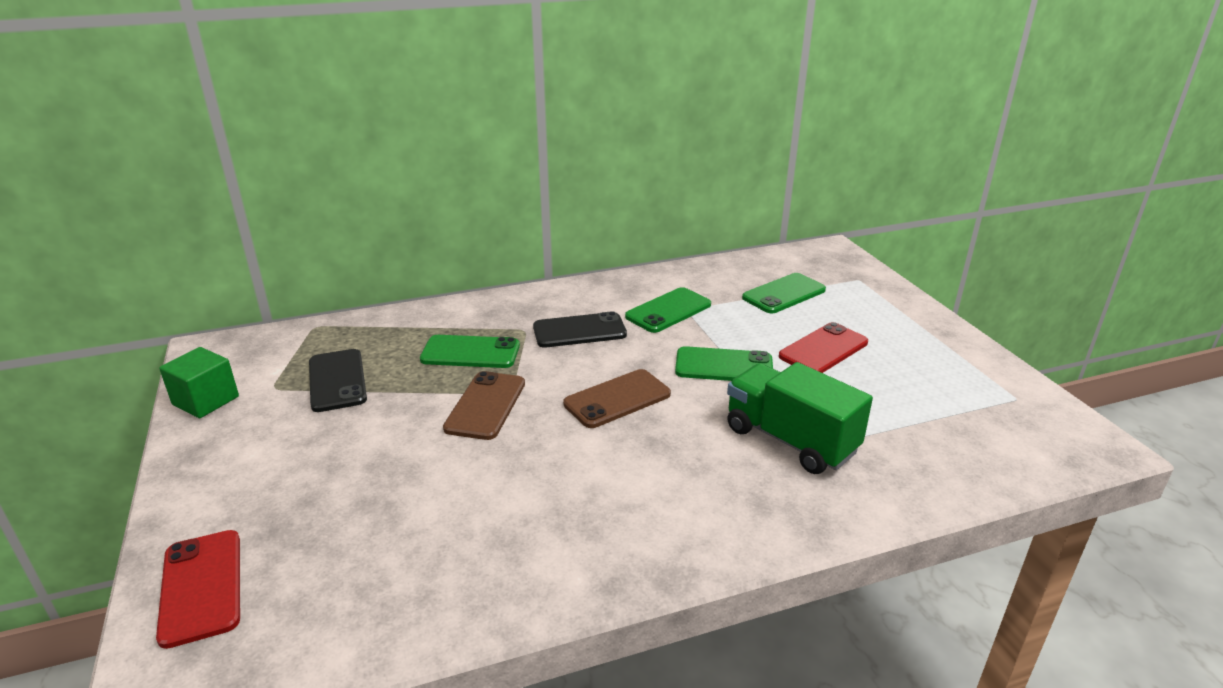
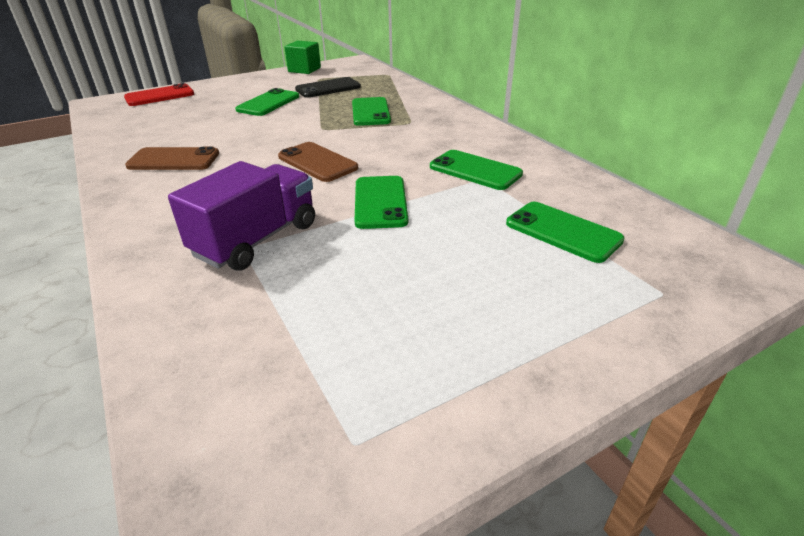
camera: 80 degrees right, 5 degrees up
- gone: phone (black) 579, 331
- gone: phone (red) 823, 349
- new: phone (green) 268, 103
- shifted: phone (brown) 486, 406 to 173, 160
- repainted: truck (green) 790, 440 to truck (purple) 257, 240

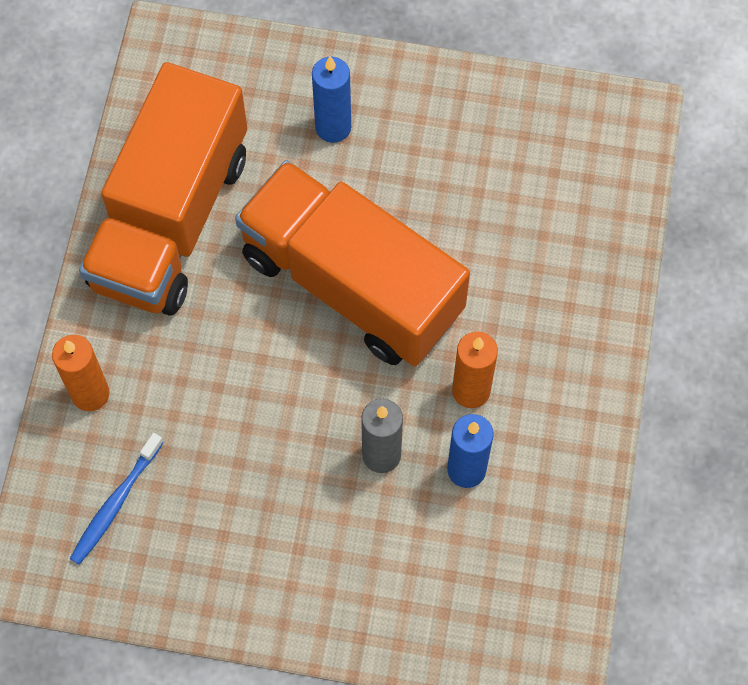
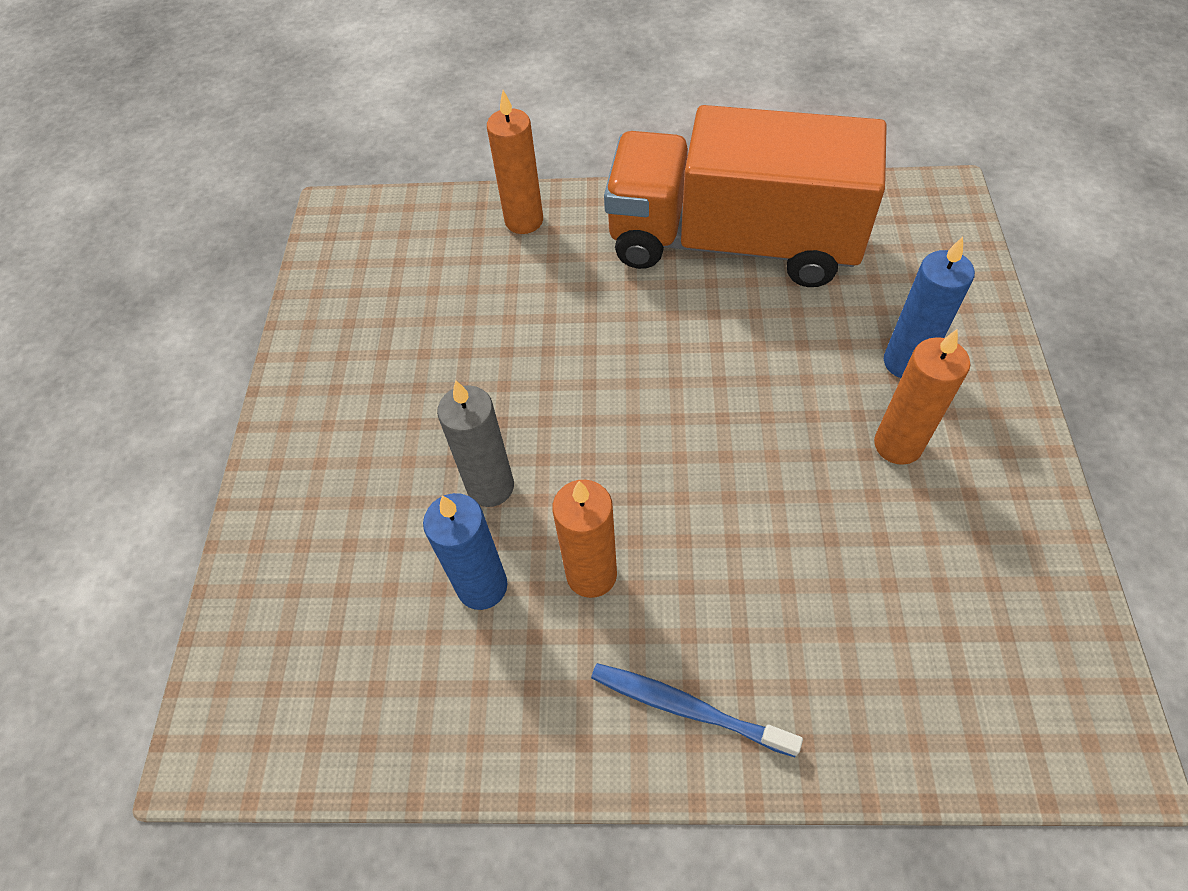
camera: 85 degrees right, 10 degrees down
- gone: truck (orange) 351, 284
- new: candle (orange) 897, 445
- shifted: toothbrush (blue) 115, 503 to 687, 708

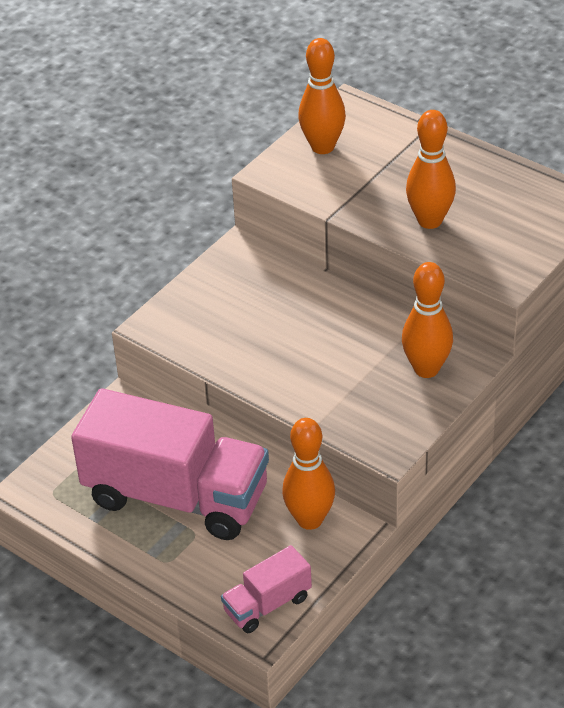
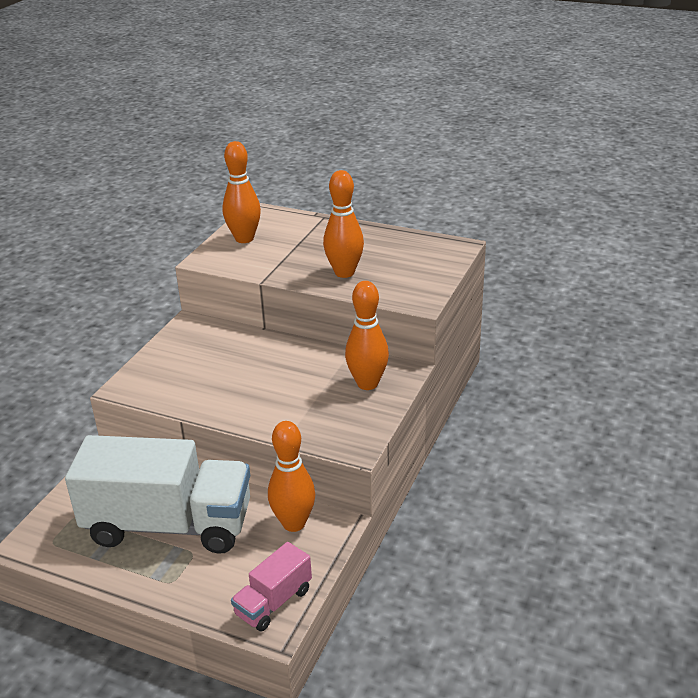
camera: 15 degrees left, 10 degrees down
- repainted: truck (pink) 176, 496 to truck (white) 169, 525

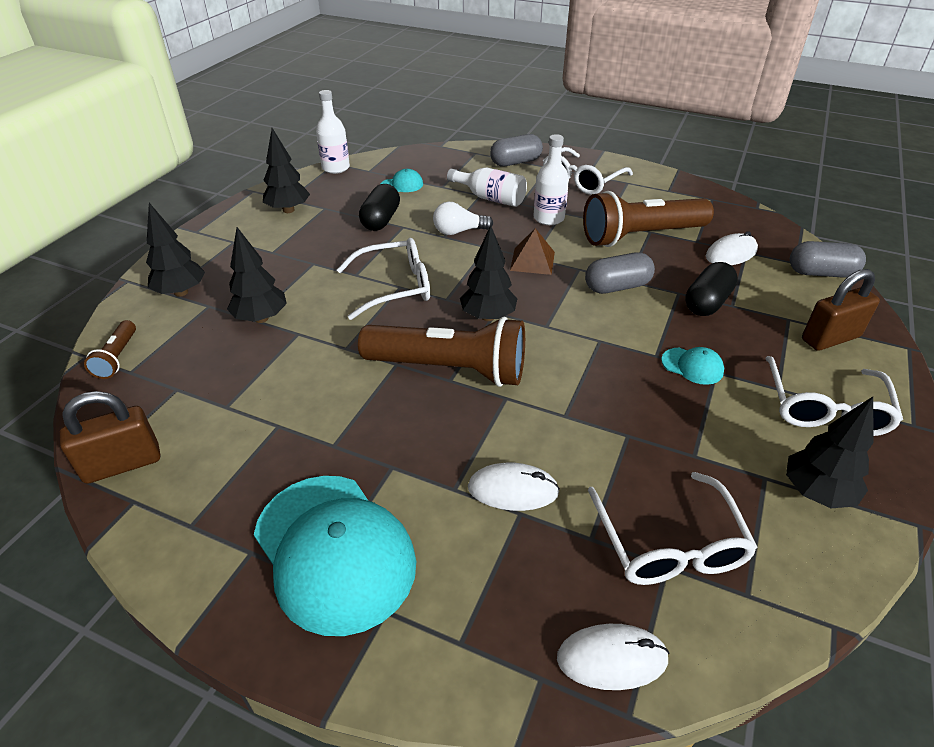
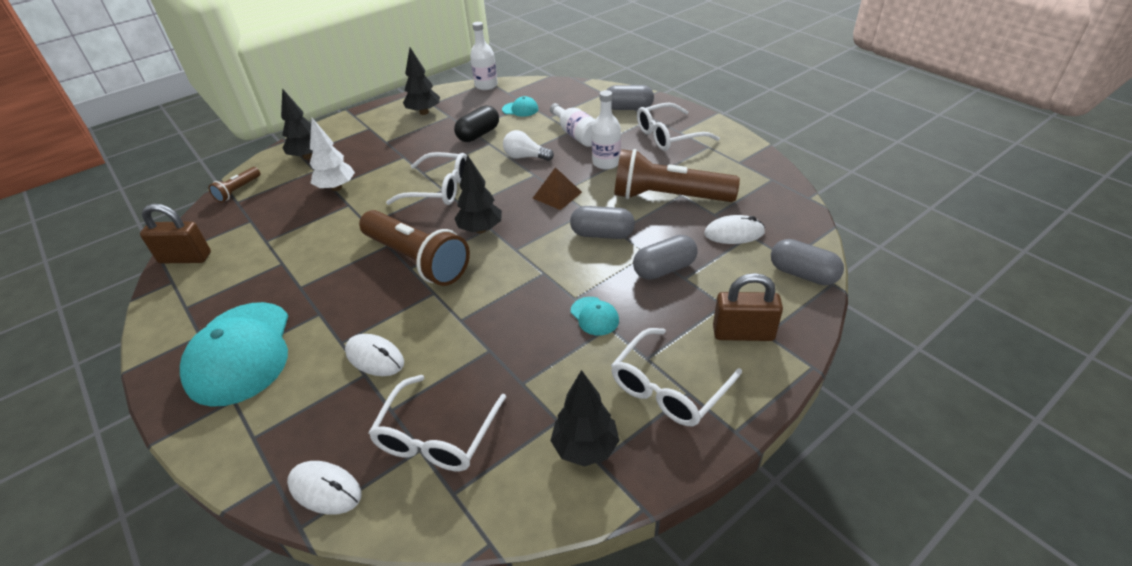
camera: 30 degrees right, 0 degrees up
- repainted: tree (black) 261, 318 to tree (white) 336, 188
- repainted: capsule (black) 707, 302 to capsule (grey) 664, 269

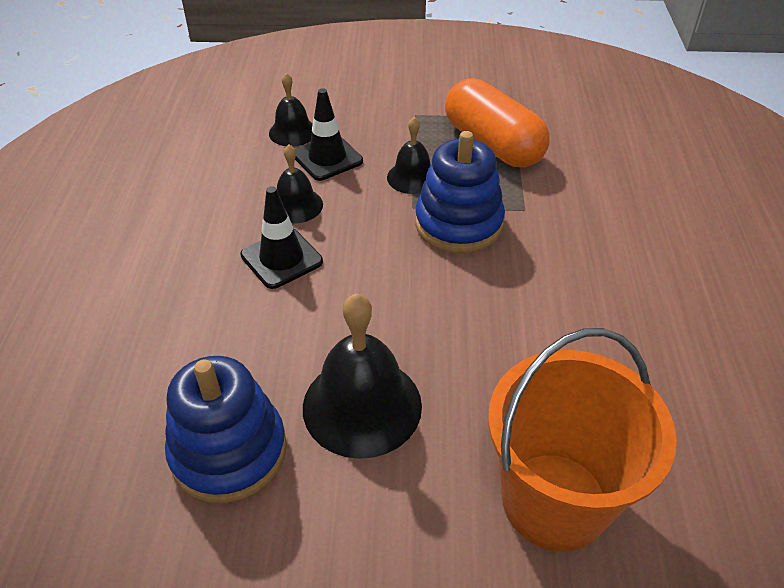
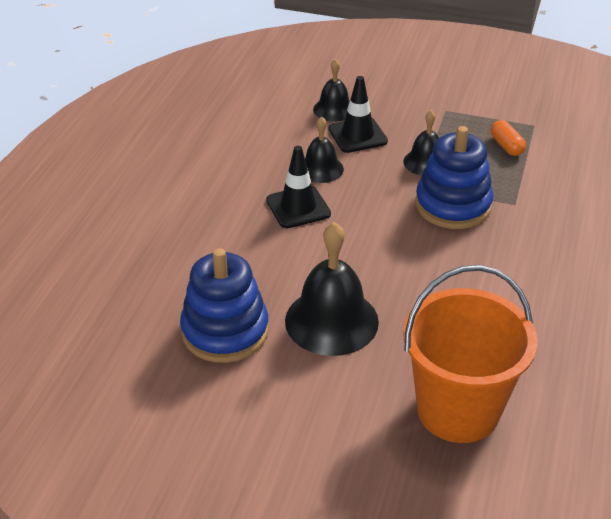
camera: 15 degrees right, 5 degrees down
- scaled: capsule (orange) 492, 144 = 506, 146 x0.43

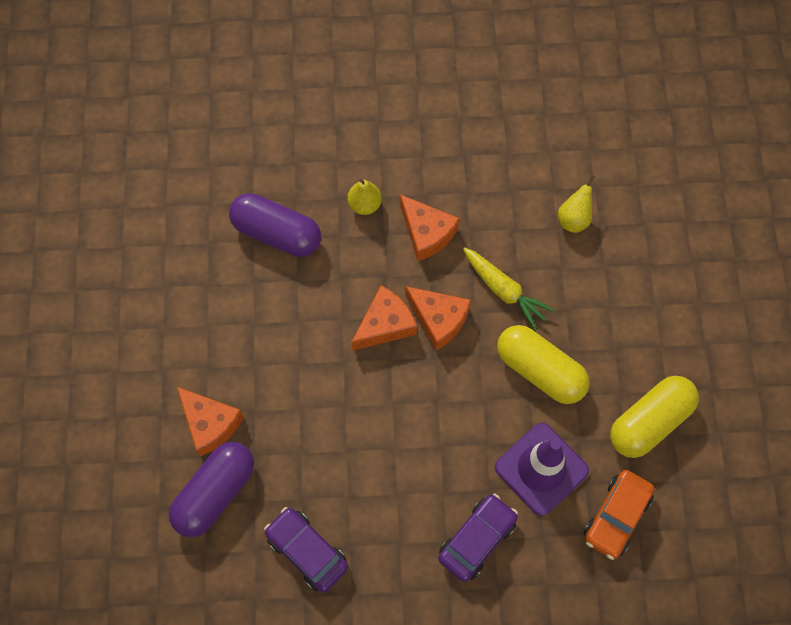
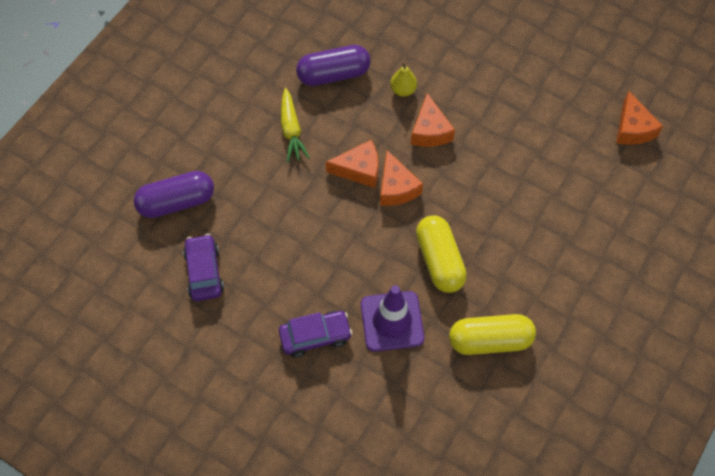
camera: 35 degrees right, 5 degrees down
- gone: pear (yellow) 573, 219
- gone: car (orange) 616, 517
- shifted: cheese (orange) 210, 424 to 632, 128
- shifted: carrot (yellow) 504, 291 to 291, 130
- rotated: capsule (purple) 277, 233 = 333, 74 75 degrees counterclockwise

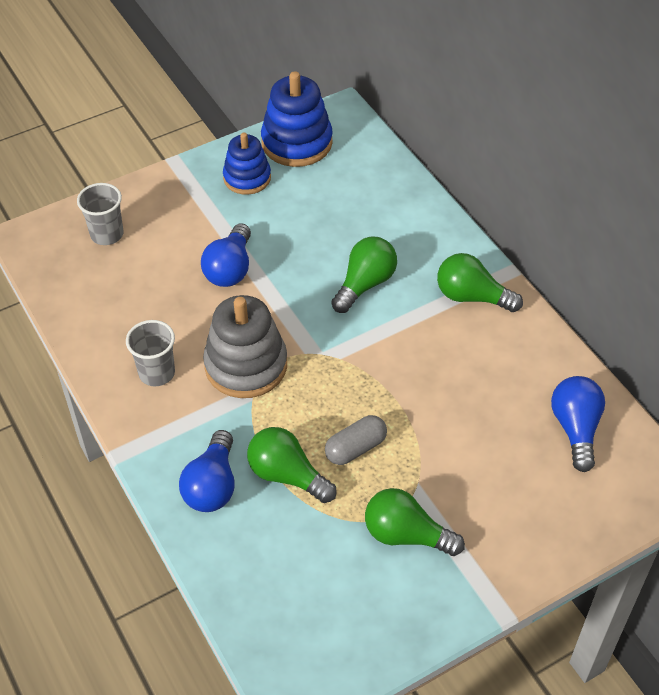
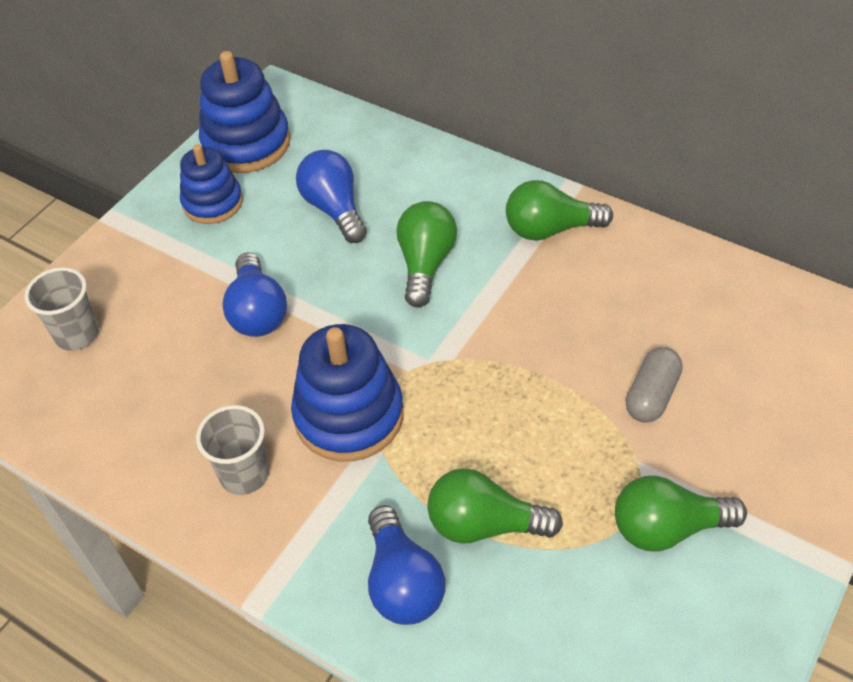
camera: 25 degrees left, 0 degrees up
- shifted: capsule (grey) 355, 448 to 651, 395
- shifted: light bulb (blue) 575, 429 to 334, 209
- repainted: stacking toy (grey) 246, 365 to stacking toy (blue) 349, 415

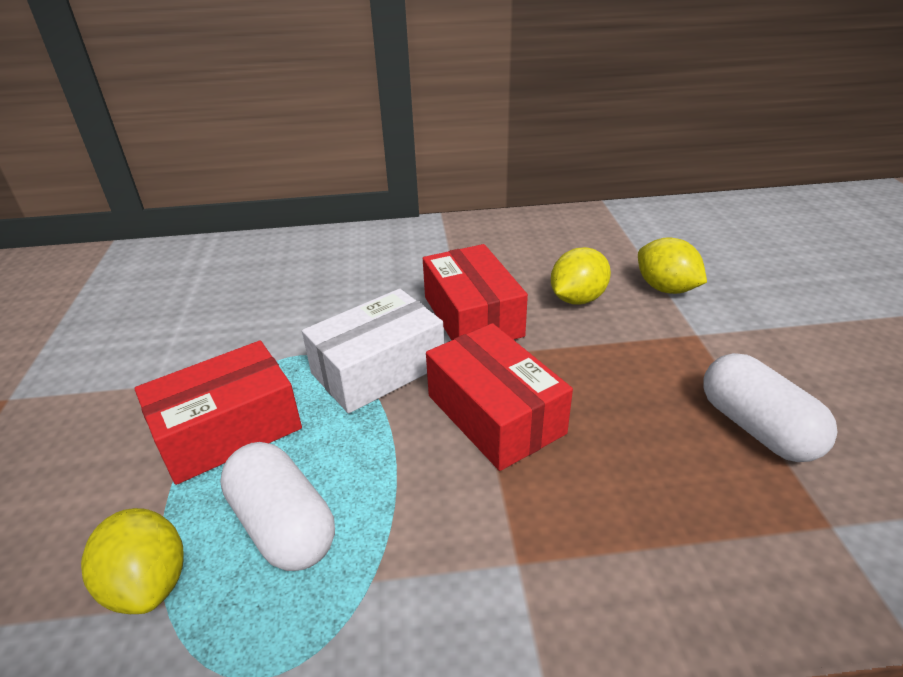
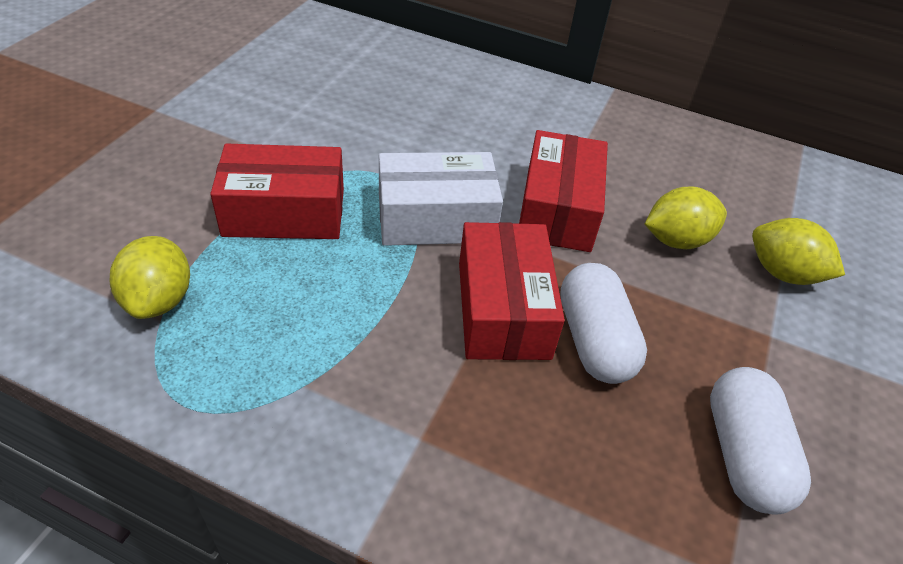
camera: 25 degrees right, 10 degrees up
- shifted: capsule (white) 283, 525 to 594, 340
- rotated: lemon (yellow) 665, 288 = 782, 273 45 degrees counterclockwise

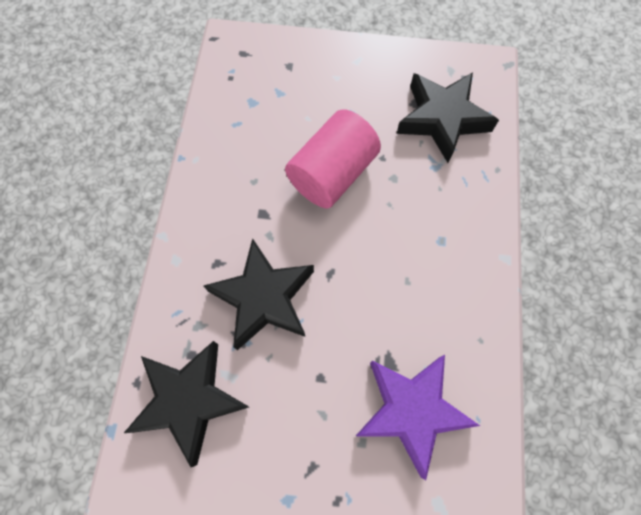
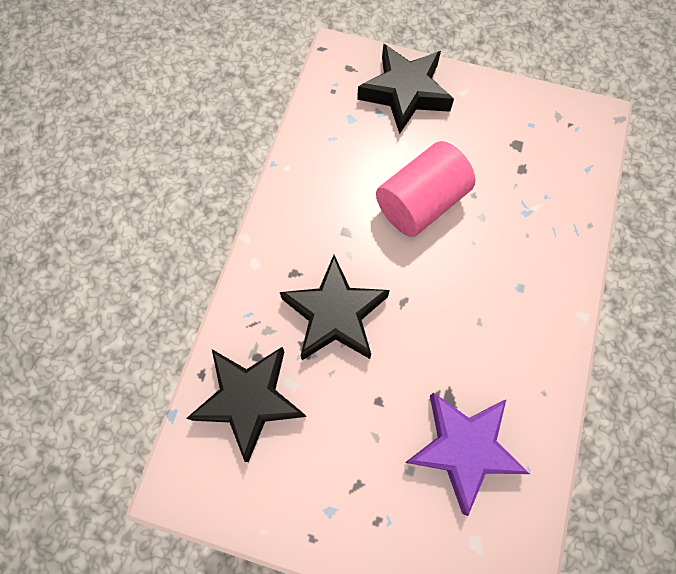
camera: 10 degrees right, 0 degrees up
- shifted: star (black) 442, 119 to 405, 93

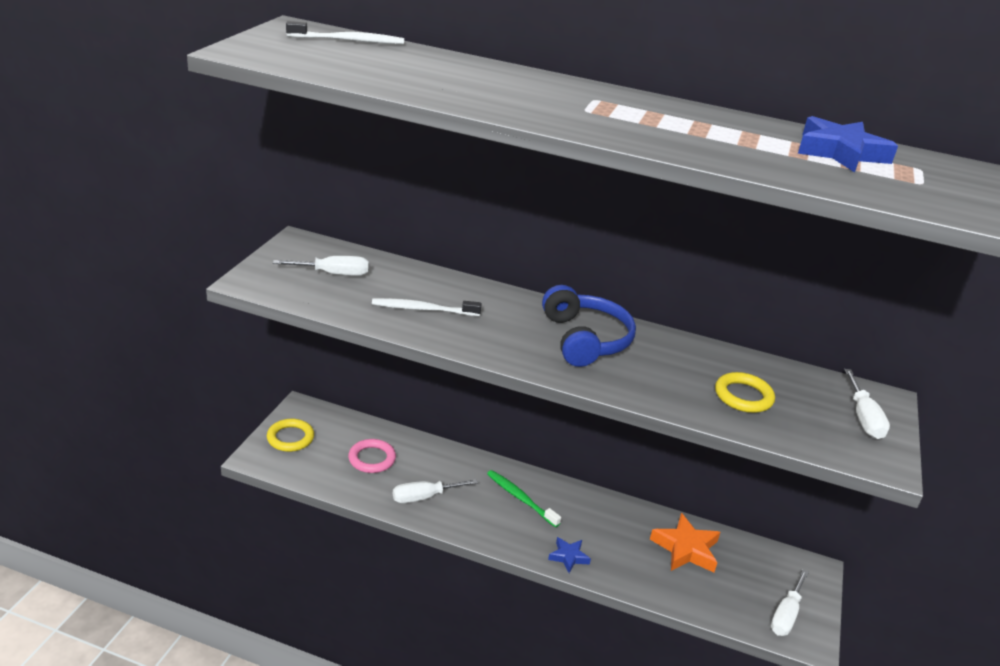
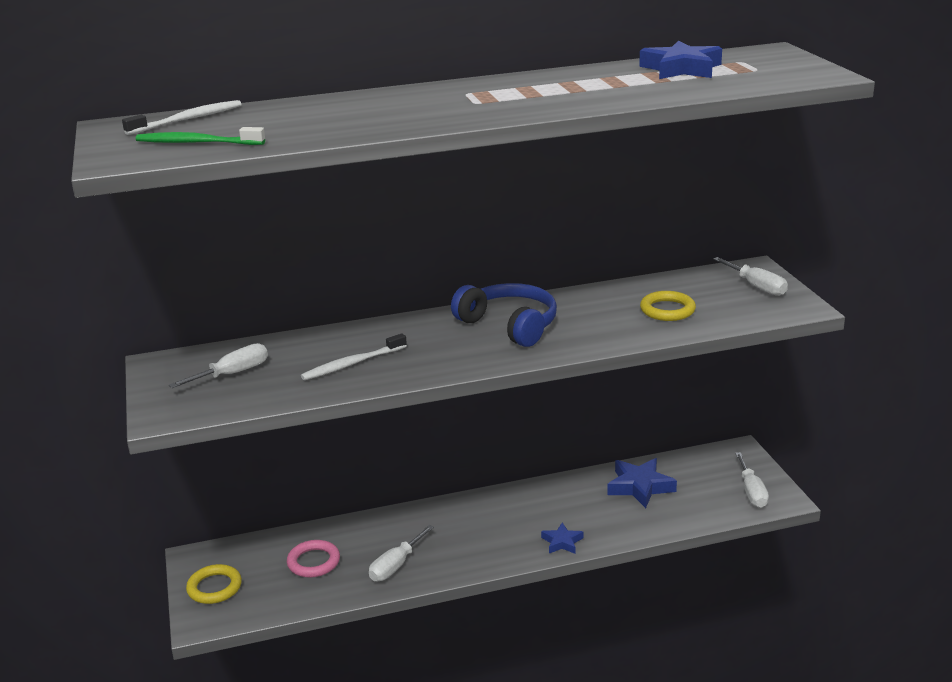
camera: 30 degrees left, 5 degrees down
- shifted: toothbrush (green) 521, 498 to 198, 143
- repainted: star (orange) 685, 549 to star (blue) 640, 487

